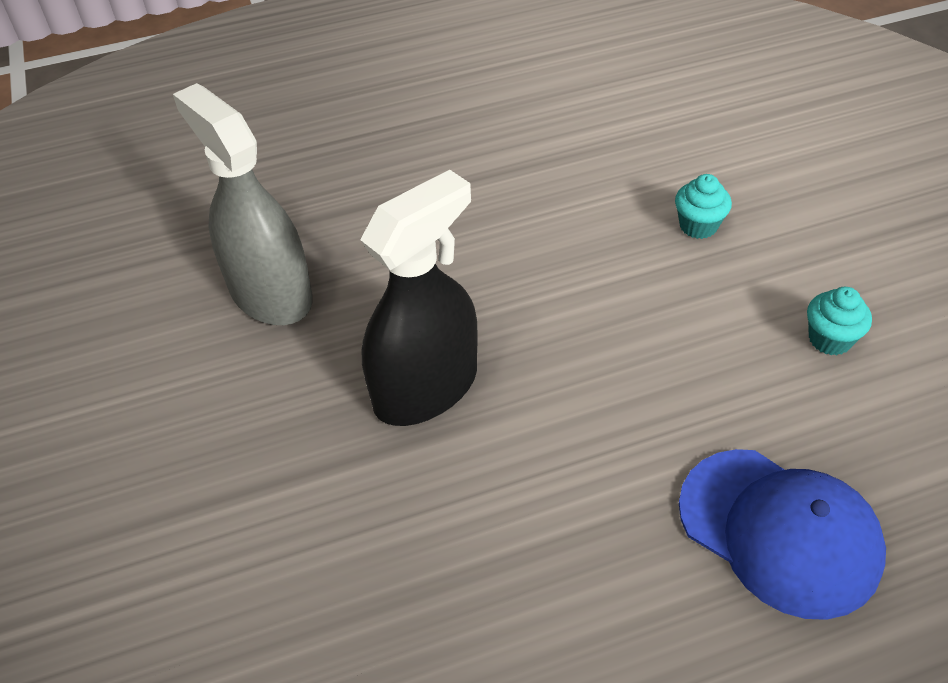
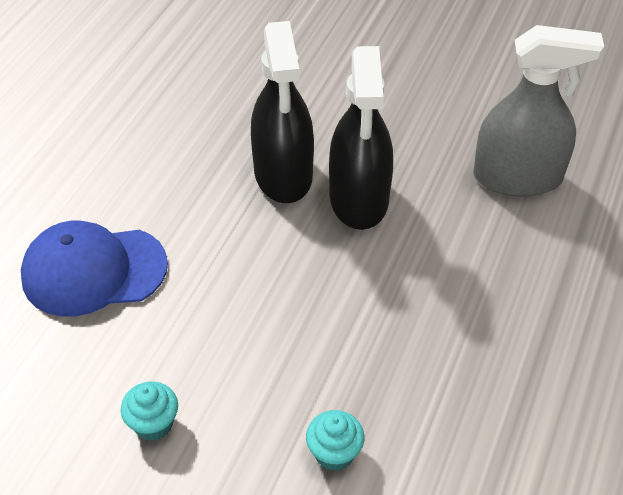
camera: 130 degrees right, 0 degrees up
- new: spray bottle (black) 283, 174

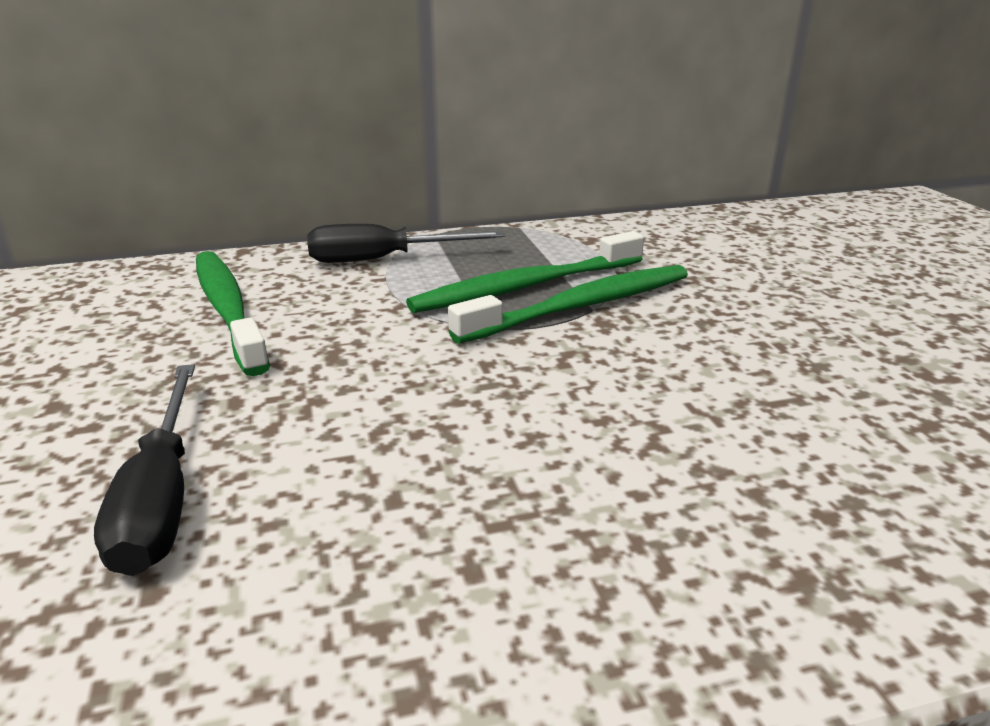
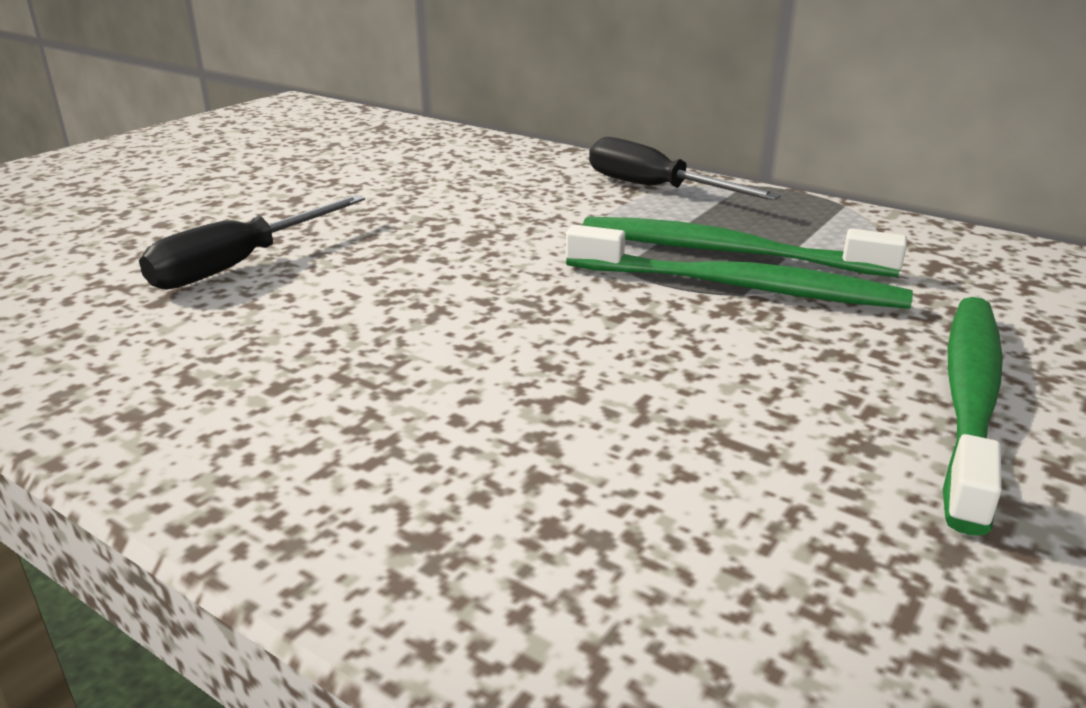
camera: 50 degrees right, 0 degrees up
- shifted: toothbrush (green) 228, 310 to 969, 400

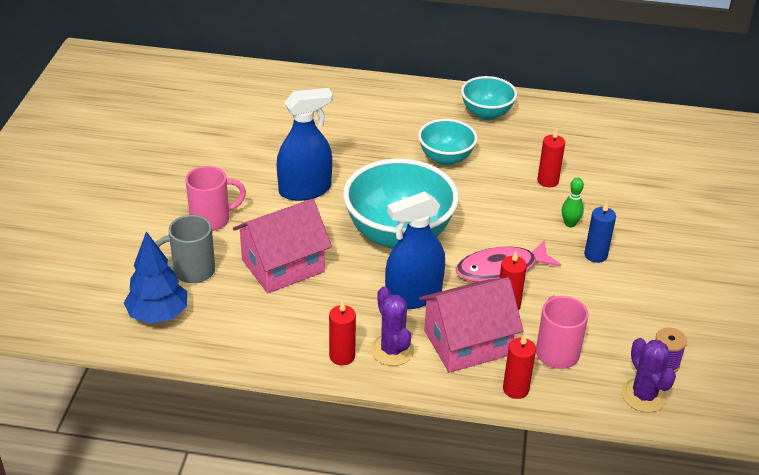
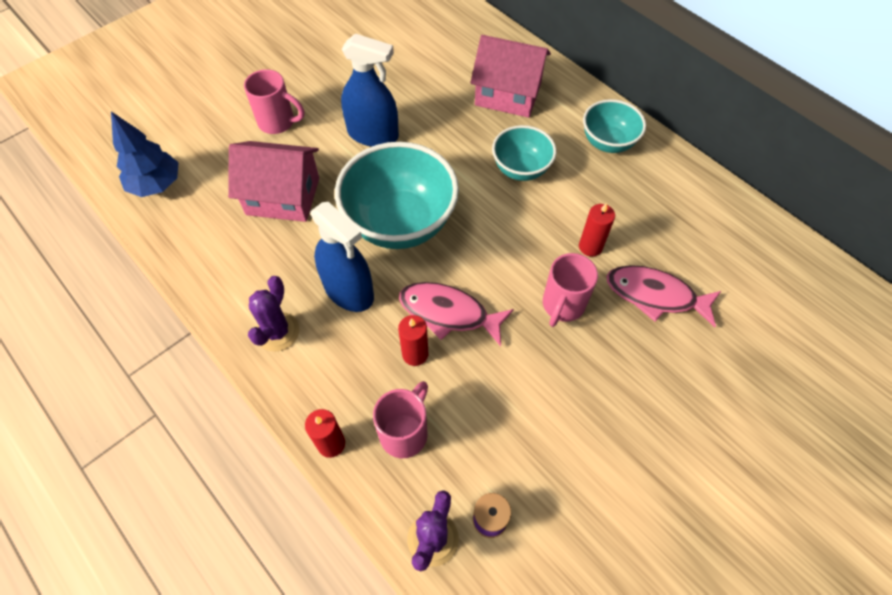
camera: 40 degrees right, 20 degrees up
- gone: mug (grey) 192, 271
- gone: candle (red) 342, 356
- gone: candle (blue) 595, 255
- new: fish (pink) 655, 295
- shifted: house (pink) 467, 343 to 508, 94
- swapped: bowling pin (green) 570, 224 to mug (pink) 562, 305
- rotated: spray bottle (blue) 413, 296 = 348, 290 150 degrees counterclockwise

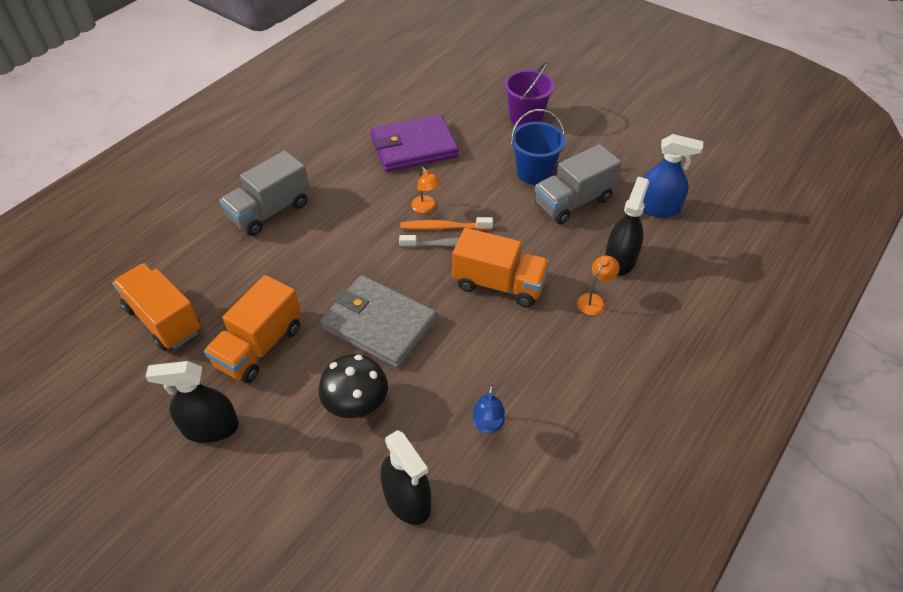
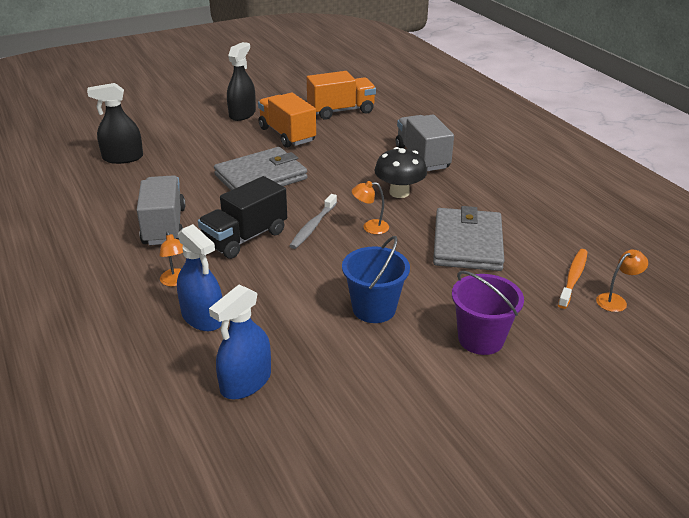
camera: 115 degrees right, 15 degrees down
- gone: lamp (blue) 488, 425
- new: lamp (orange) 616, 300
- shifted: mushroom (black) 356, 404 to 399, 192
- shifted: toothbrush (orange) 443, 227 to 573, 278
- shifted: truck (grey) 573, 202 to 164, 226
- repainted: wallet (purple) 414, 147 to wallet (grey) 467, 243
- repainted: truck (orange) 499, 284 to truck (black) 245, 238
- repainted: spray bottle (black) 620, 260 to spray bottle (blue) 202, 317

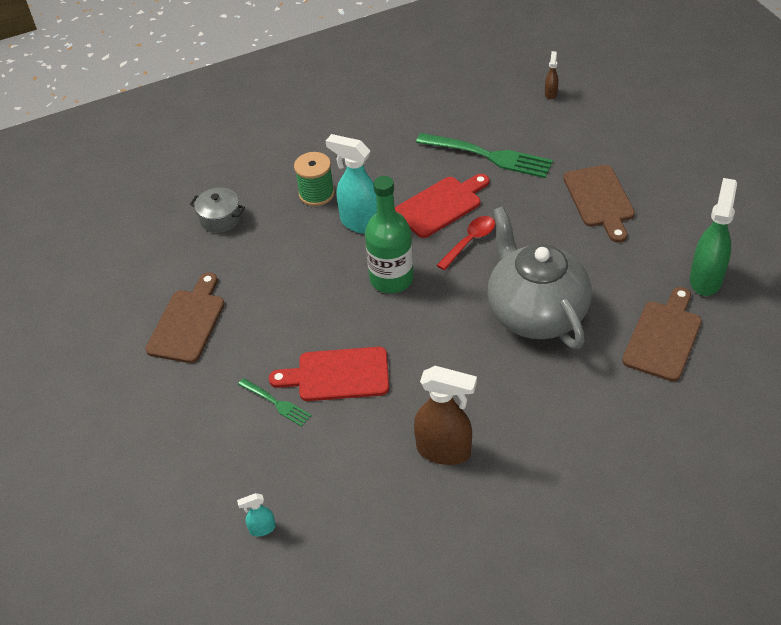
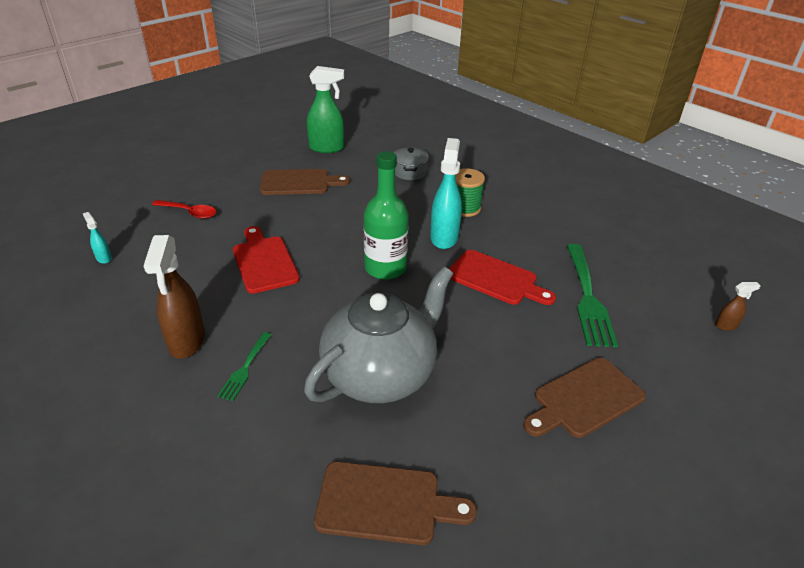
camera: 65 degrees right, 10 degrees down
- shifted: fork (green) 276, 403 to 245, 368
- shifted: spoon (red) 470, 241 to 189, 212
- shifted: spray bottle (green) 706, 279 to 327, 148

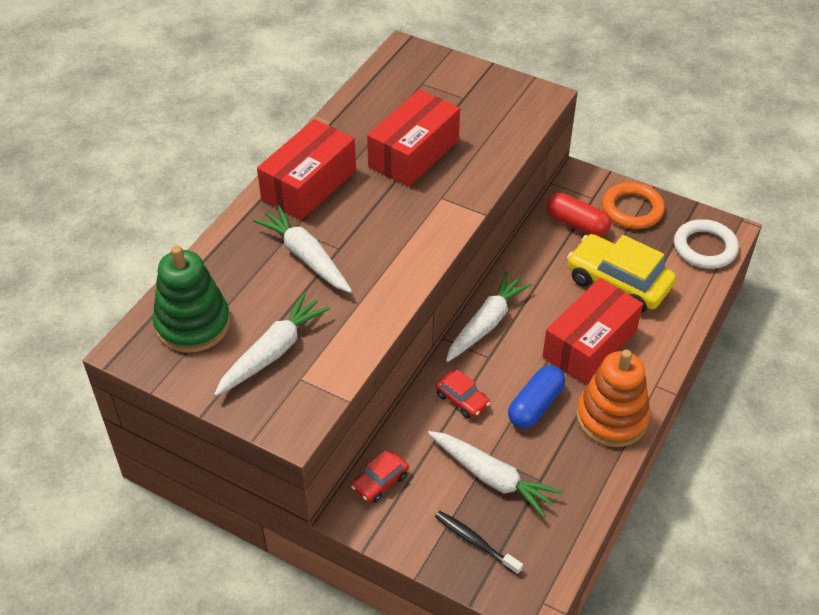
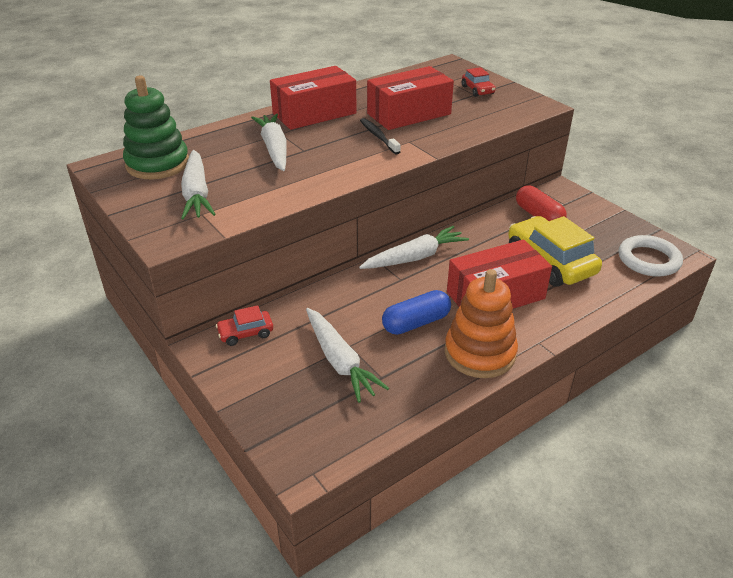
camera: 25 degrees right, 10 degrees down
- gone: ring (orange) 632, 209
- shifted: car (red) 462, 400 to 477, 90
- shifted: toothbrush (black) 476, 542 to 378, 137
- rotated: carrot (white) 273, 352 = 196, 193 105 degrees clockwise

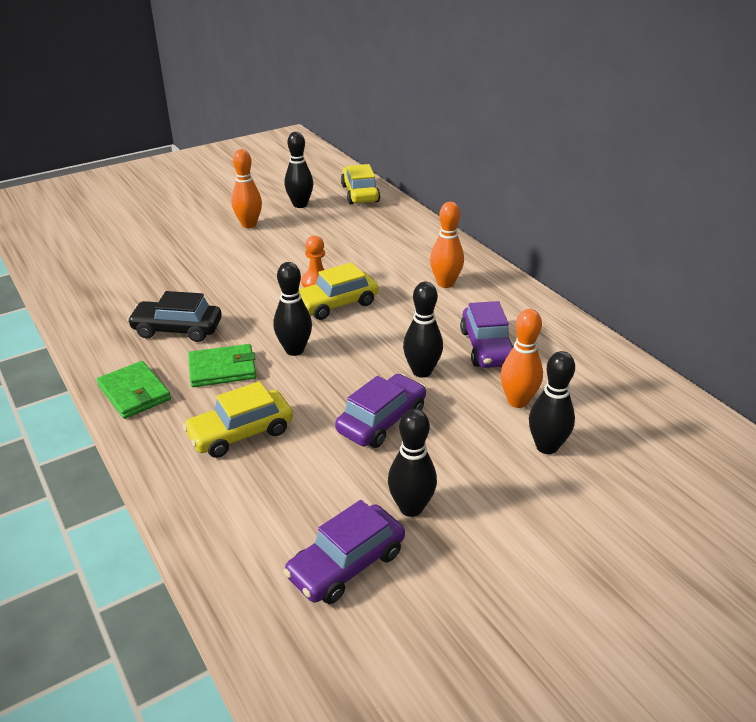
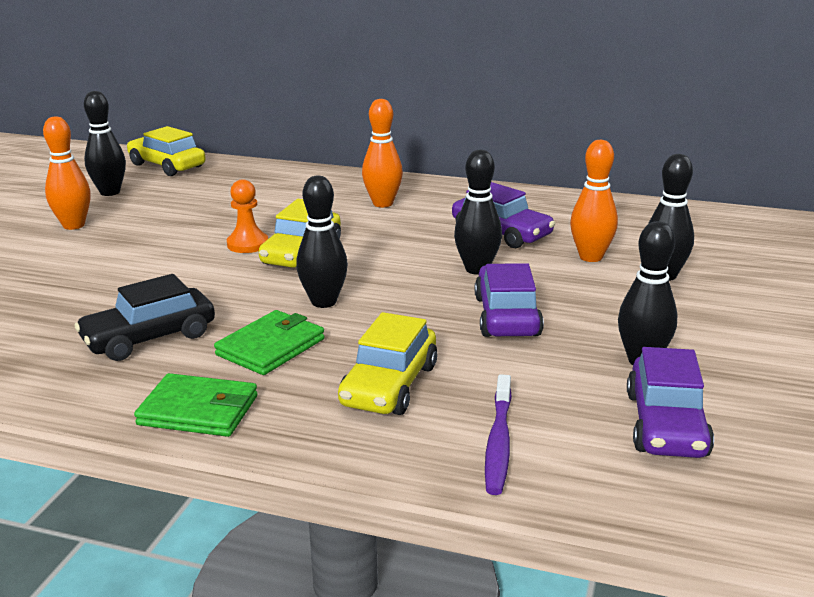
camera: 40 degrees left, 10 degrees down
- new: toothbrush (purple) 499, 442

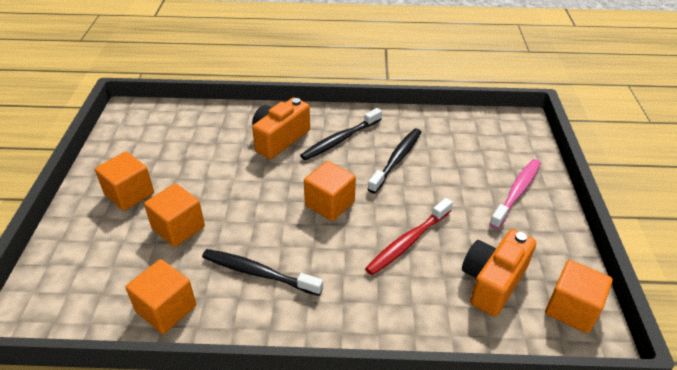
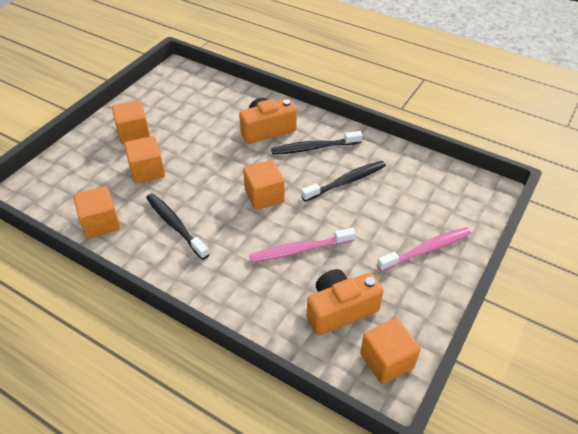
camera: 30 degrees right, 5 degrees up
- repainted: toothbrush (red) 408, 242 to toothbrush (pink) 299, 250

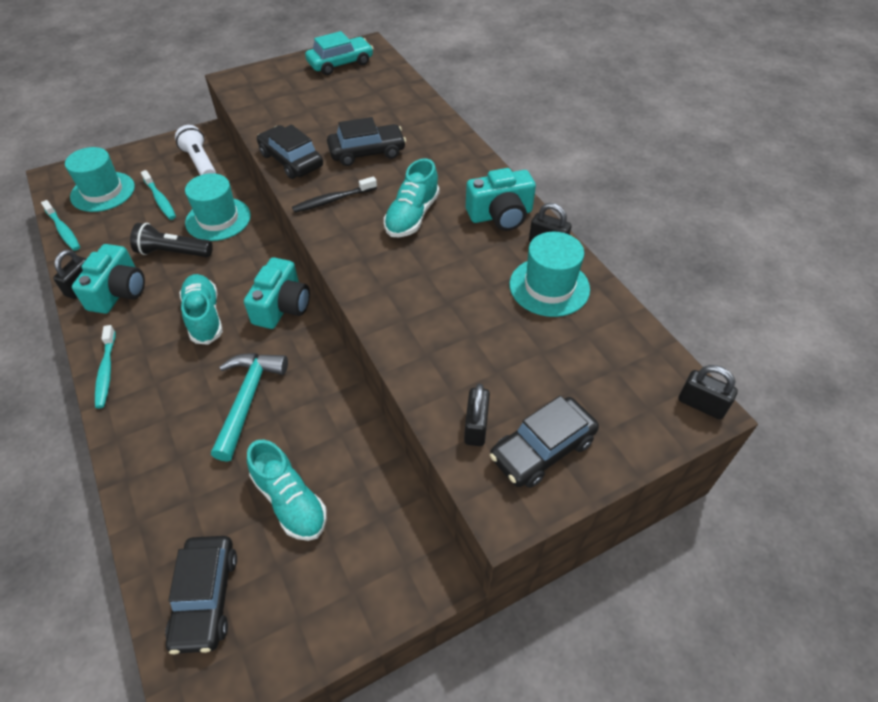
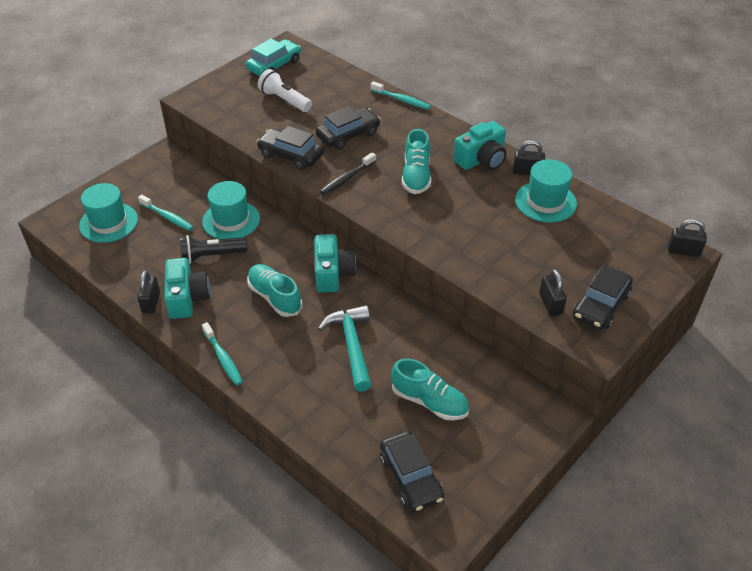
camera: 20 degrees left, 5 degrees down
- shifted: toothbrush (turquoise) 63, 230 to 401, 100
- shifted: flashlight (white) 200, 162 to 284, 100

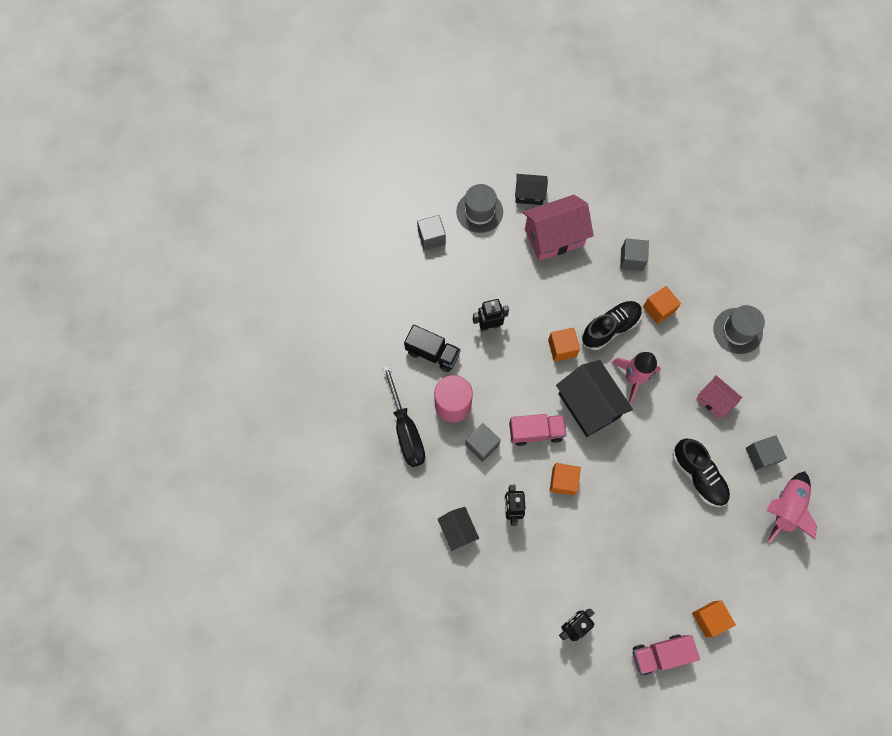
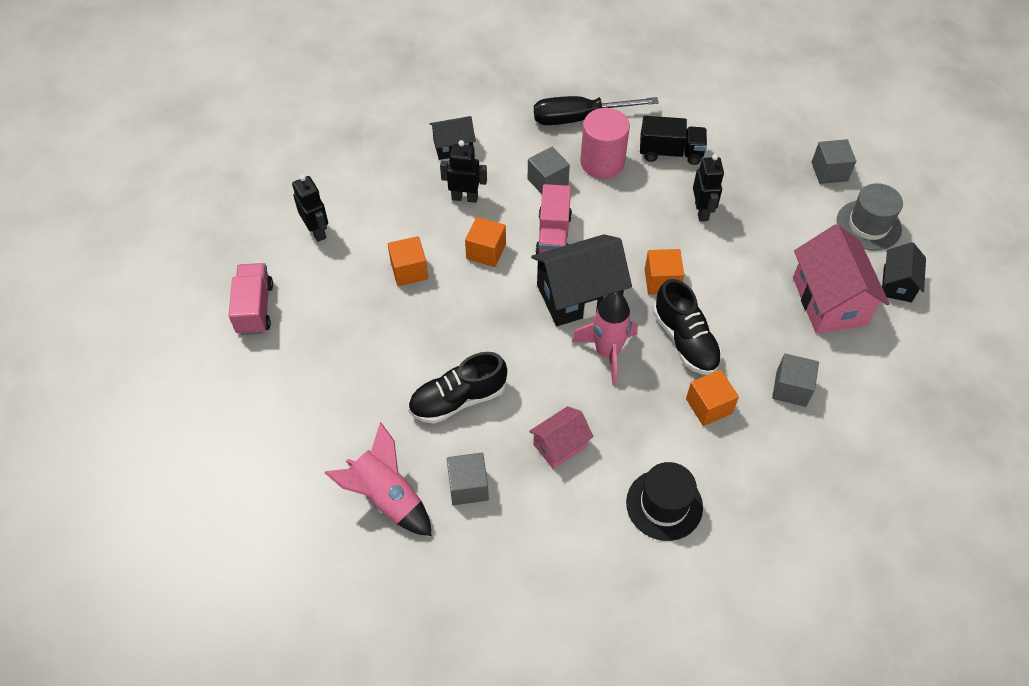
camera: 100 degrees right, 15 degrees down
- shifted: cube (orange) 709, 619 to 409, 270
- repainted: hat (grey) 737, 331 to hat (black) 664, 504
- rotated: truck (black) 432, 353 = 670, 152 120 degrees counterclockwise

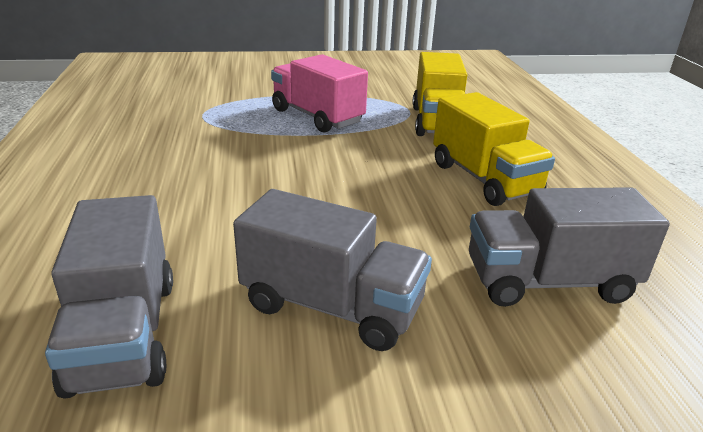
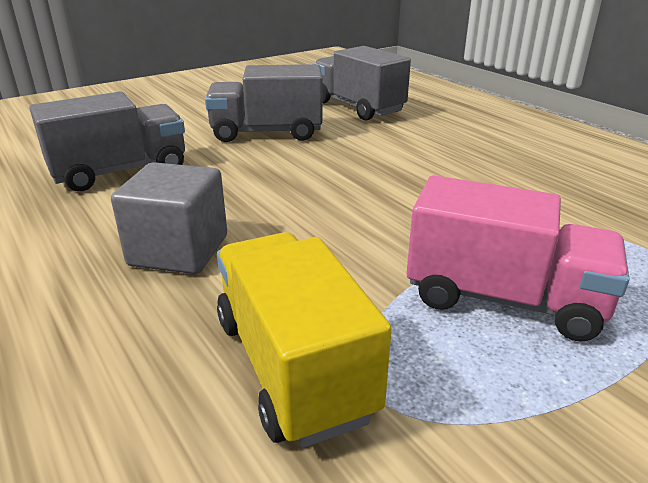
camera: 155 degrees right, 0 degrees up
- swapped: truck (yellow) 484, 179 to cube (grey) 179, 250

